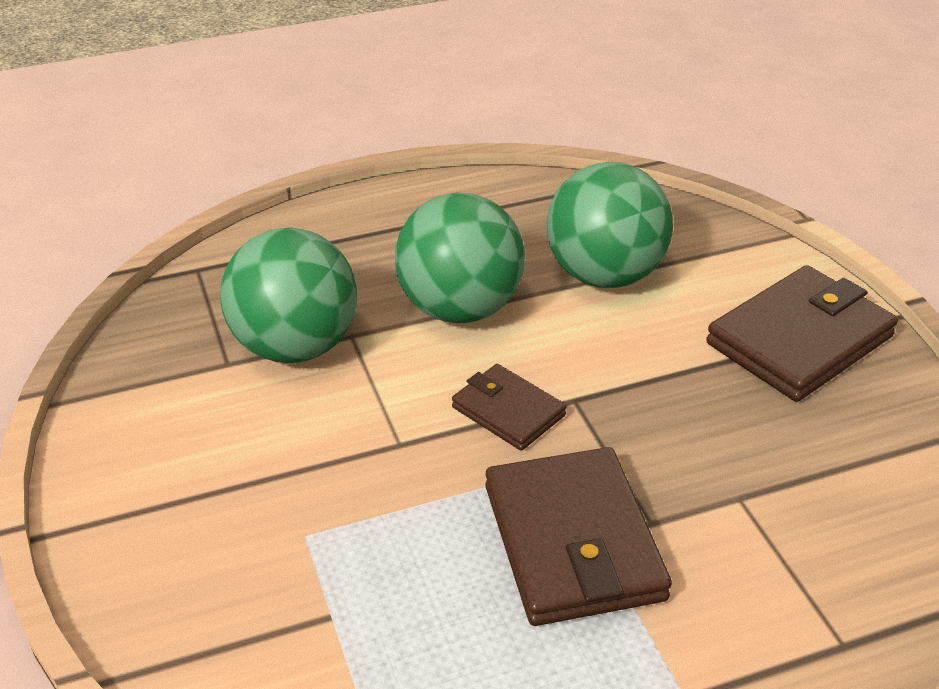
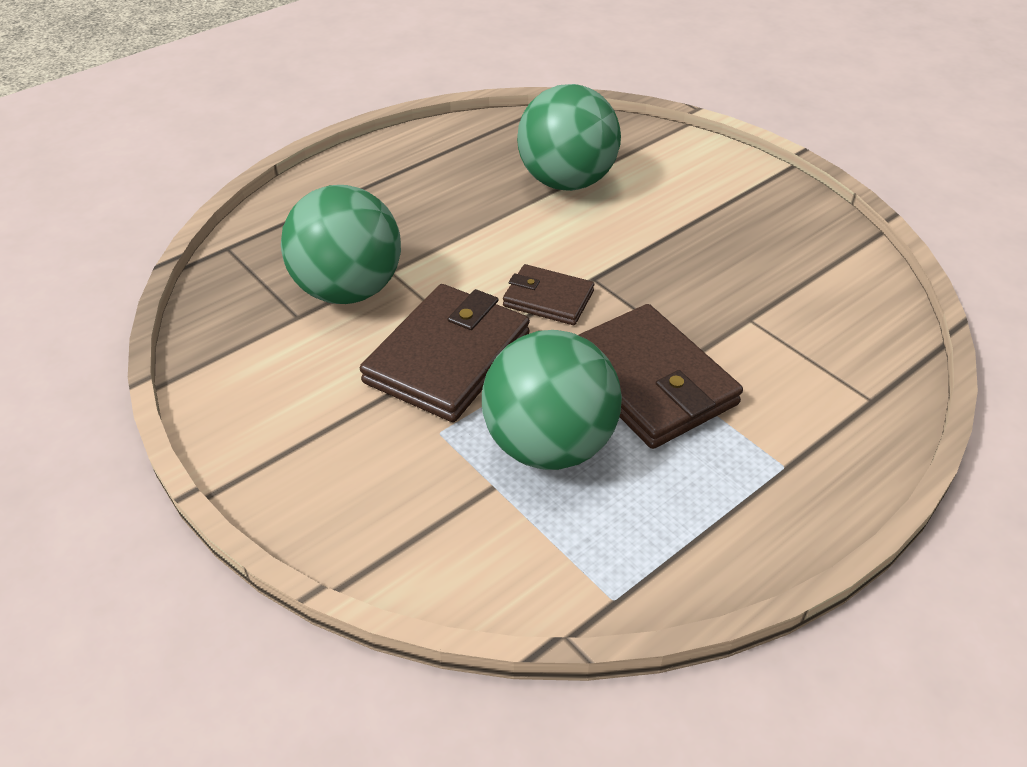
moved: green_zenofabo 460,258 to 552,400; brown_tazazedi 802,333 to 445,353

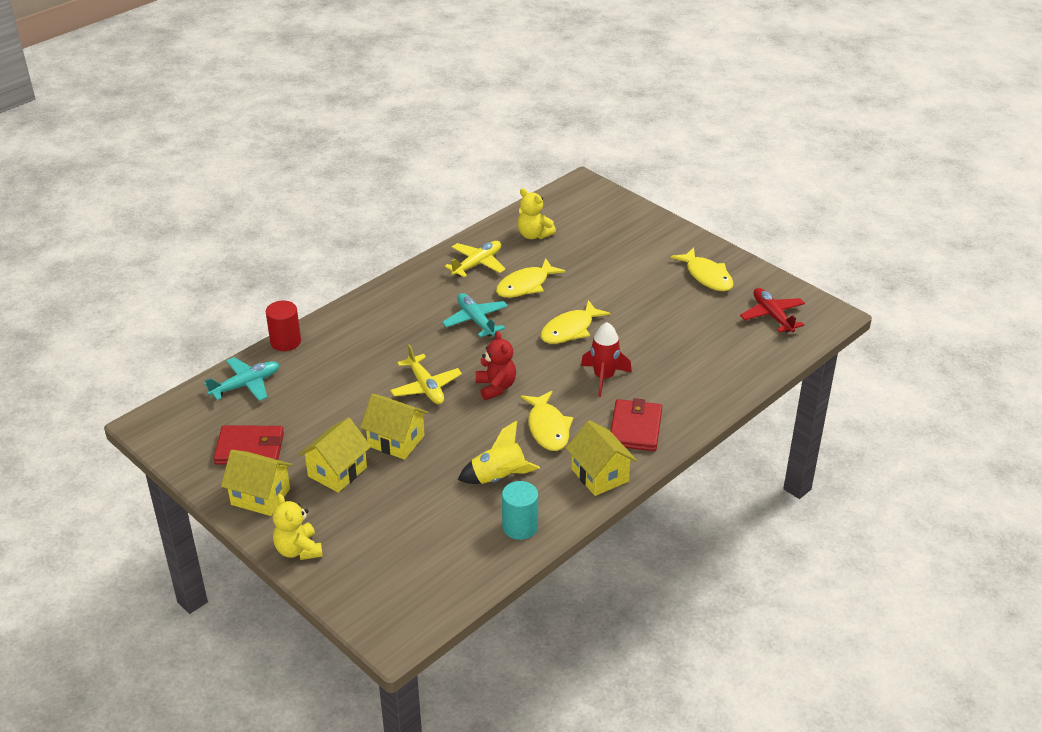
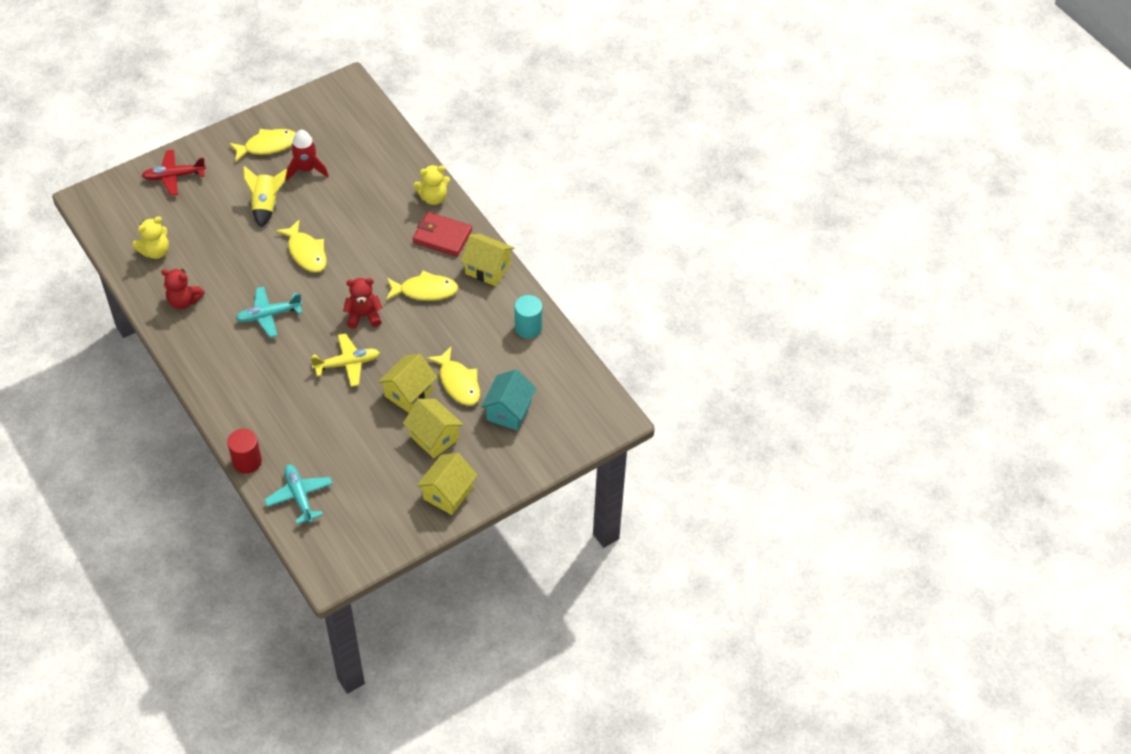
removed: red_tazazedi 249,445
added: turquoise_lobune 508,400
moved: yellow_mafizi 531,278 to 453,376; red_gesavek 772,310 to 174,173; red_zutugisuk 606,359 to 307,155; yellow_zutugisuk 499,452 to 265,197; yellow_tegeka 298,527 to 431,185
replaced: yellow_gesavek 475,259 to red_tegeka 183,289
turned: yellow_lobune 601,458 = 487,260 45 degrees clockwise

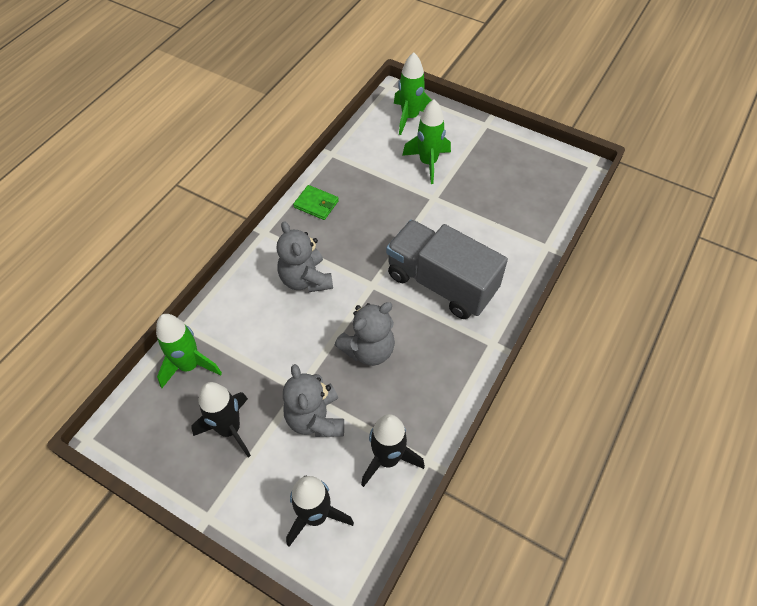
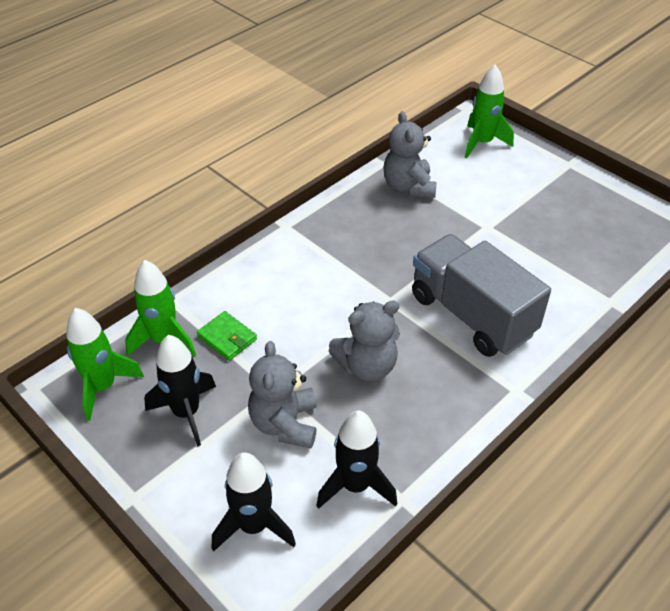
moved: green_zutugisuk 426,141 to 105,364; green_tazazedi 316,202 to 227,336; grey_tegeka 305,256 to 409,154

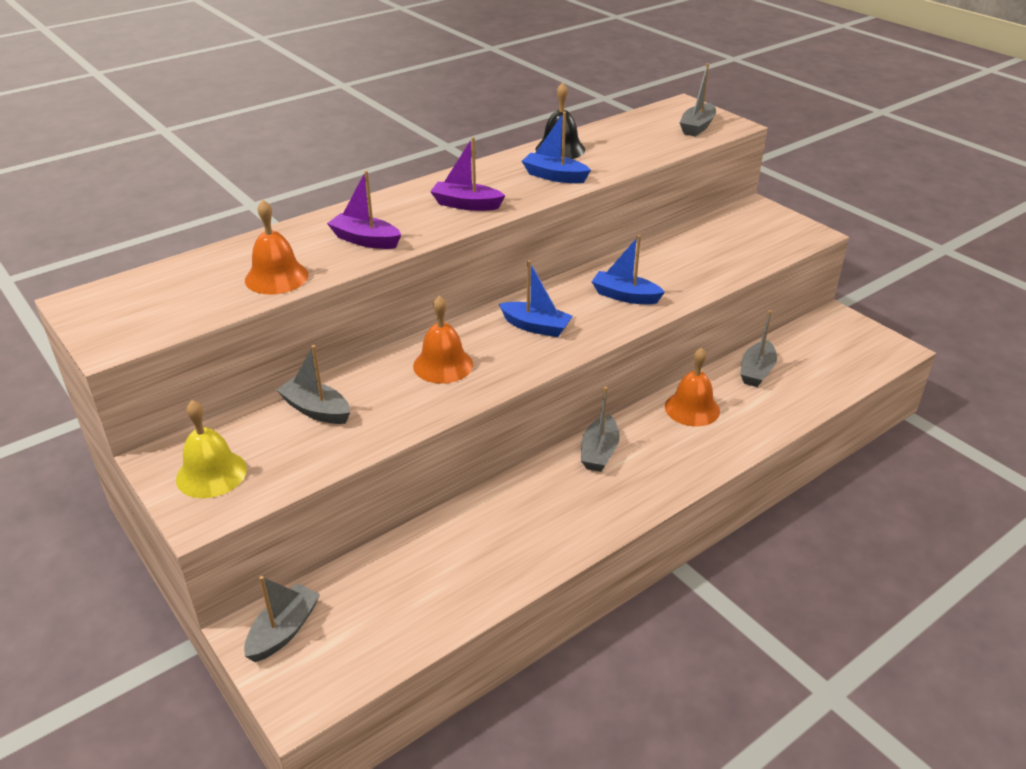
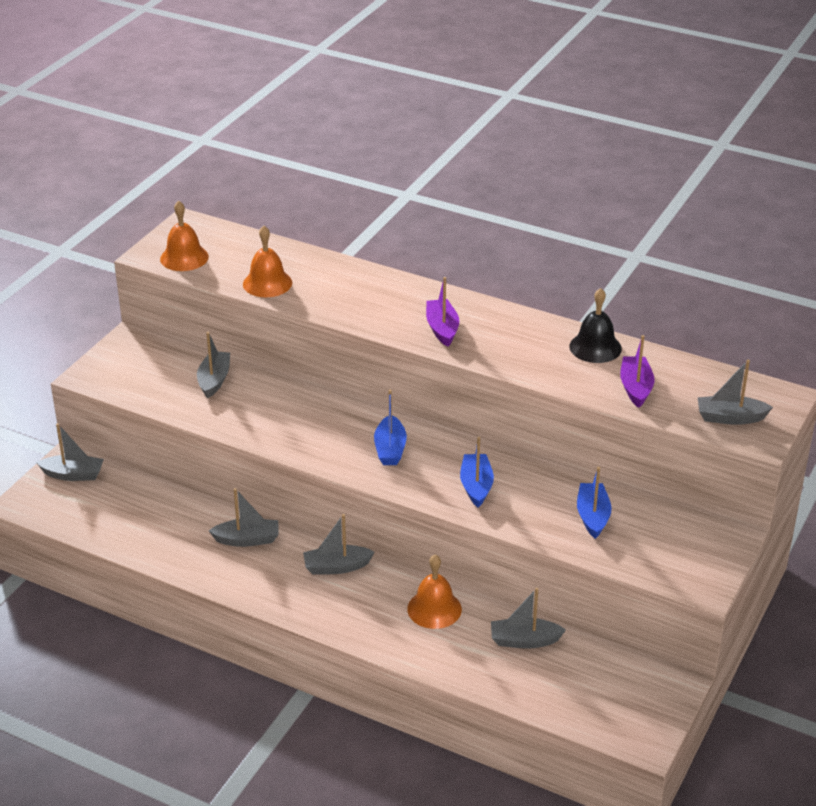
removed: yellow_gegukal 211,449
added: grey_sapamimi 243,517
moved: blue_sapamimi 556,147 to 594,503; purple_sapamimi 364,210 to 637,371; orange_gegukal 443,340 to 184,236

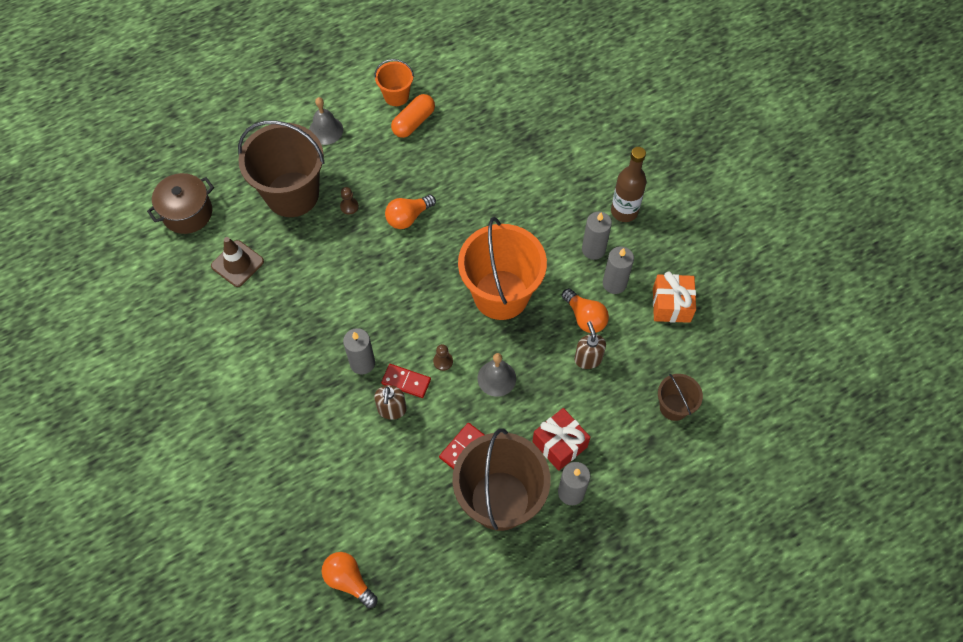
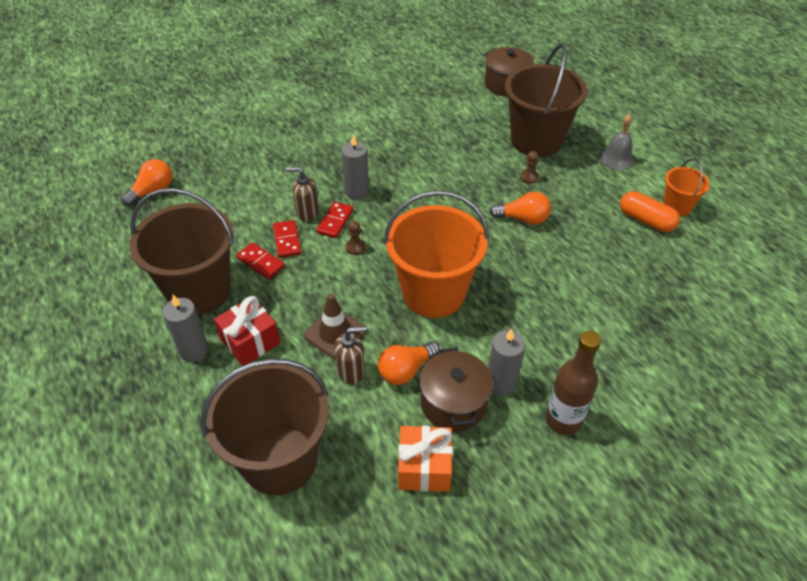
removed: grey_gegukal 496,375
added: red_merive 287,239
moved: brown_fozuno 237,262 to 335,326
replaced: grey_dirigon 618,270 to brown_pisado 456,389
turned: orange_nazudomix 410,212 = 520,208 135 degrees clockwise
resized: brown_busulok 680,397 = 265,426 x2.03

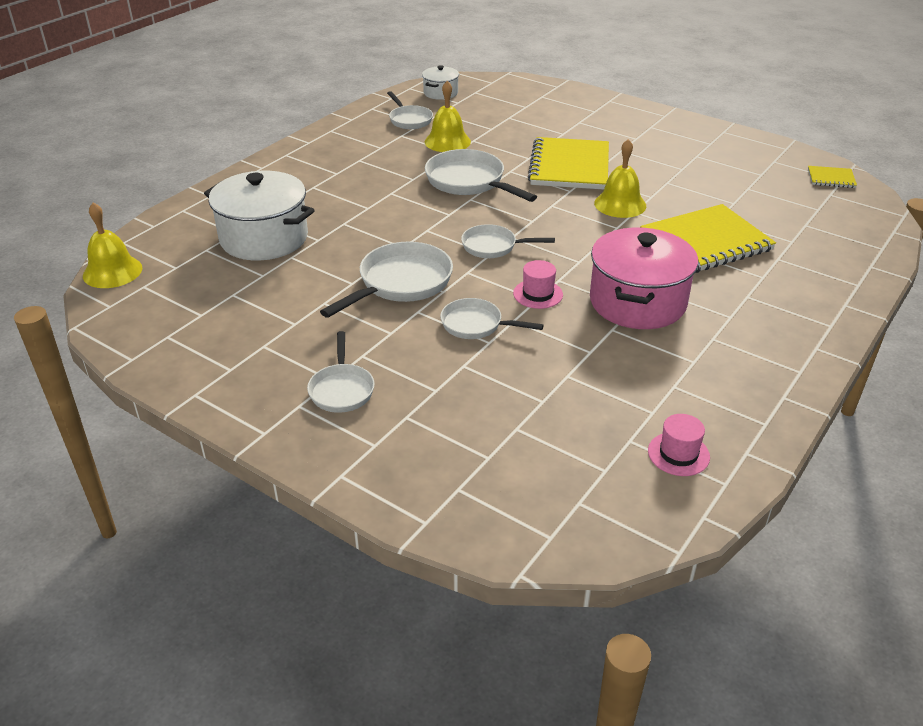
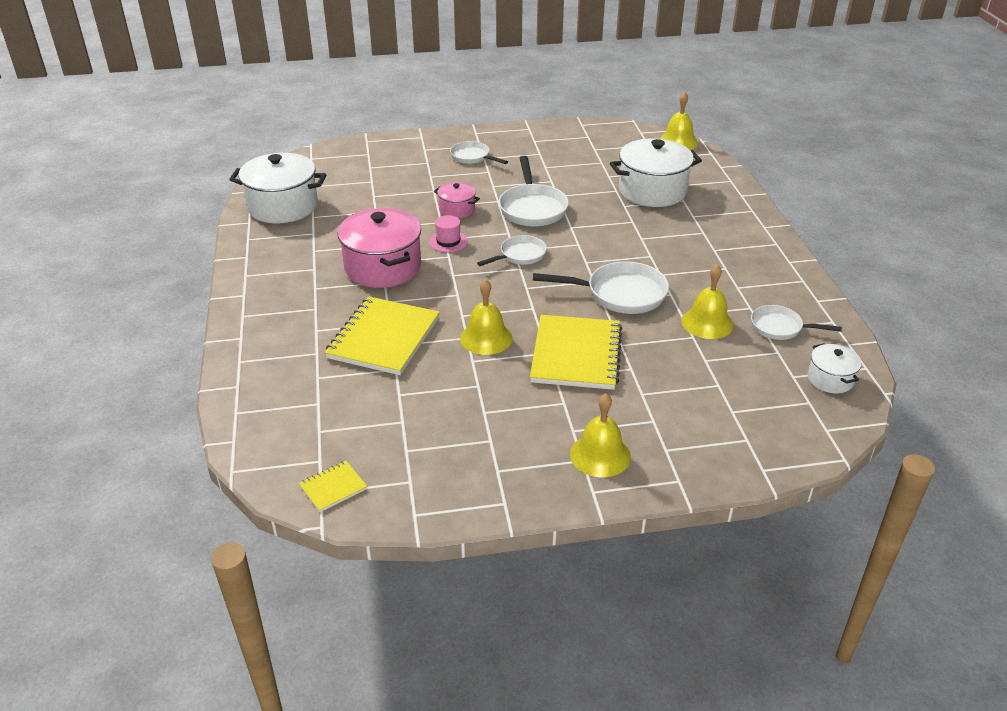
added: yellow_gegukal 600,435
replaced: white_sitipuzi 492,318 to pink_pisado 457,200; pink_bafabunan 679,445 to white_pisado 277,188
turned: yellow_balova 568,163 = 576,352 45 degrees clockwise

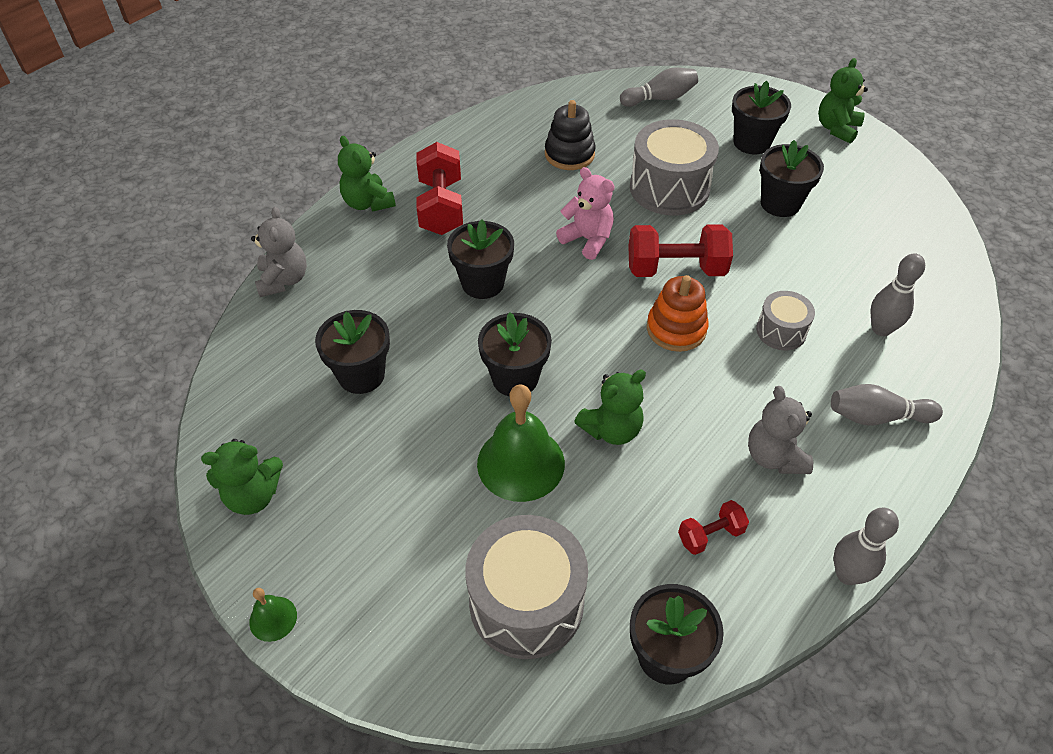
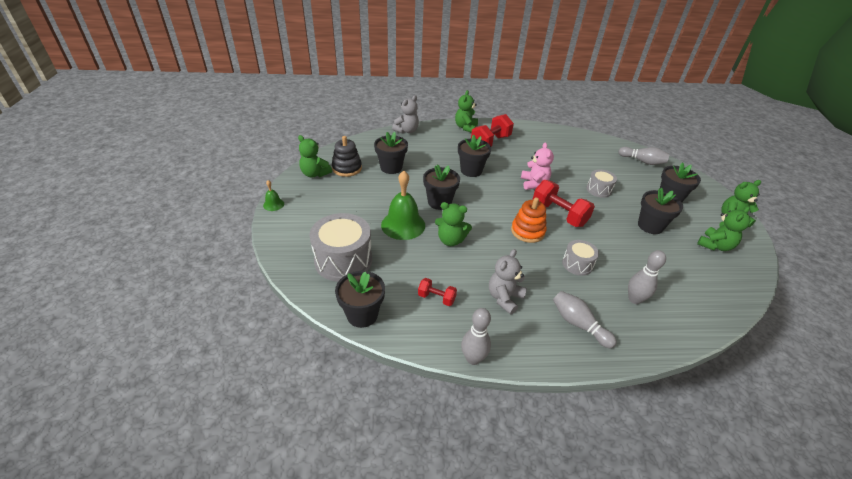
added: green_tegeka 723,228
moved: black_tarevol 570,135 to 347,156
resized: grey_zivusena 674,167 = 601,183 x0.54

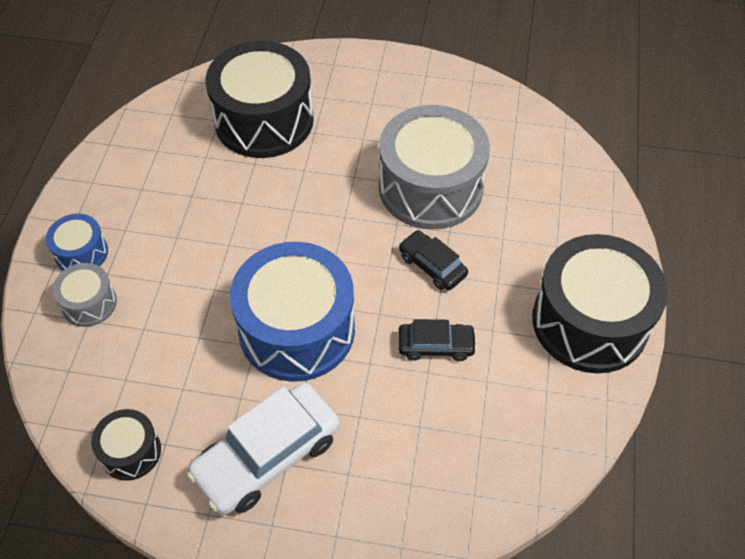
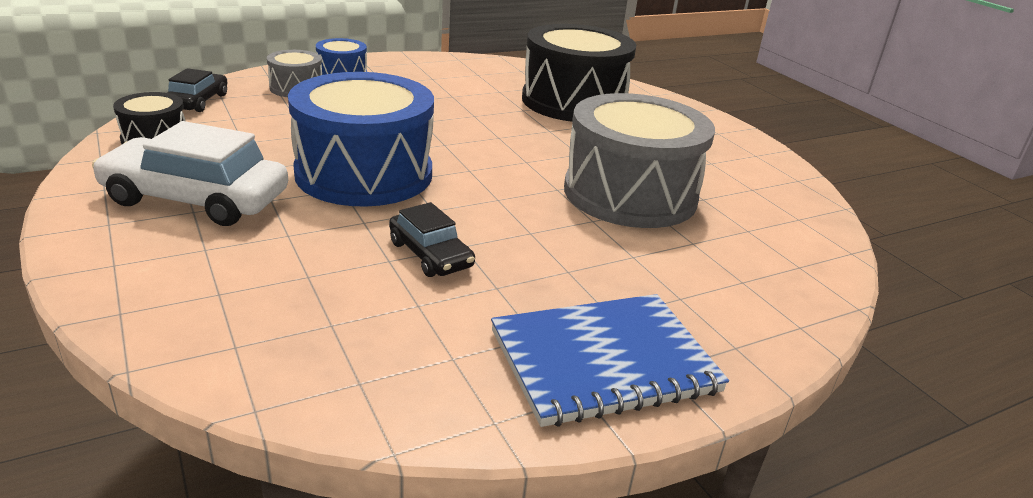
moved: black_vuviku 433,260 to 197,90
replaced: black_zivusena 600,303 to blue_balova 610,360

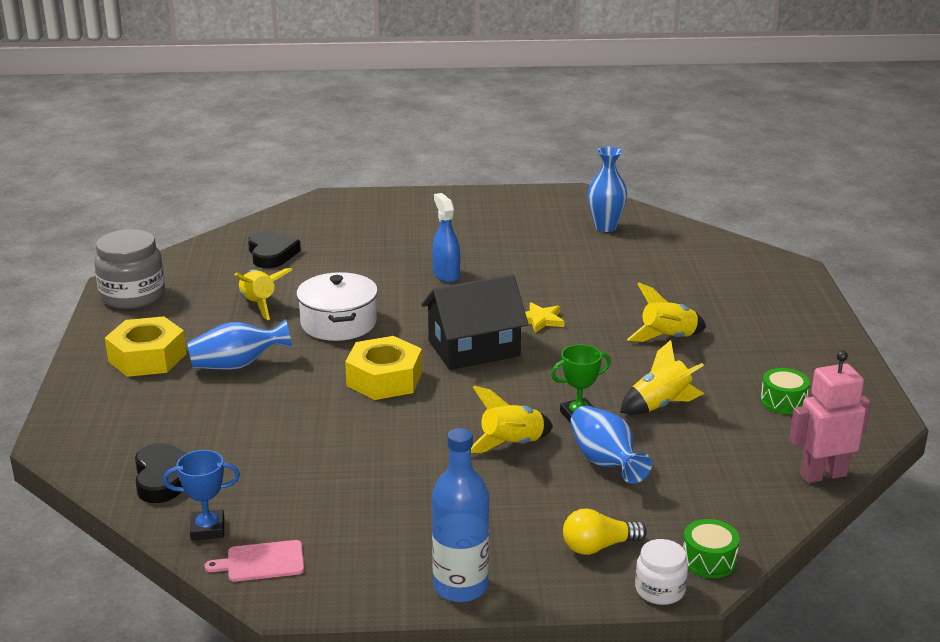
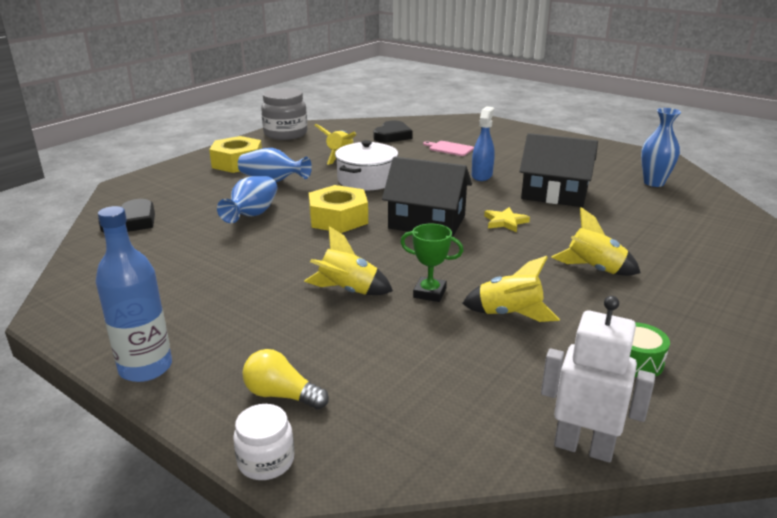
removed: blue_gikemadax 201,495; green_zivusena 711,548
added: black_lobune 559,170
moved: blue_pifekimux 611,445 to 247,199; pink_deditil 254,561 to 448,148
recoloured: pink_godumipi 830,417 to white_godumipi 598,379

